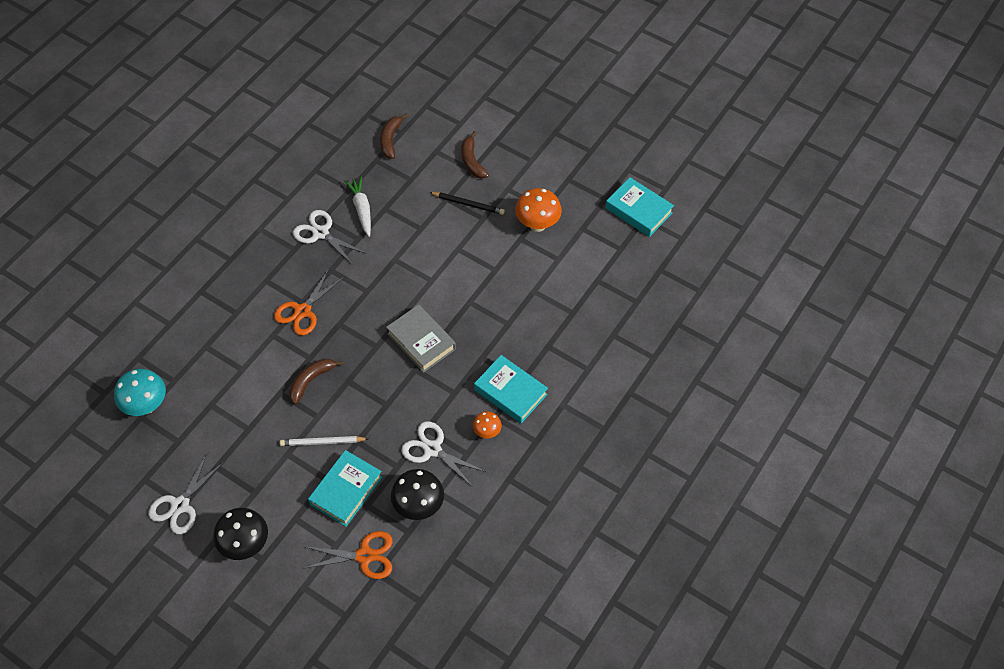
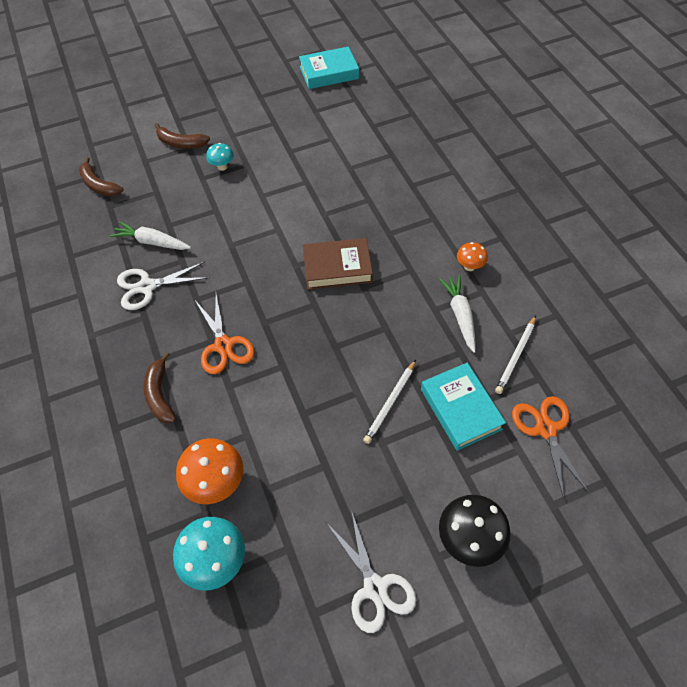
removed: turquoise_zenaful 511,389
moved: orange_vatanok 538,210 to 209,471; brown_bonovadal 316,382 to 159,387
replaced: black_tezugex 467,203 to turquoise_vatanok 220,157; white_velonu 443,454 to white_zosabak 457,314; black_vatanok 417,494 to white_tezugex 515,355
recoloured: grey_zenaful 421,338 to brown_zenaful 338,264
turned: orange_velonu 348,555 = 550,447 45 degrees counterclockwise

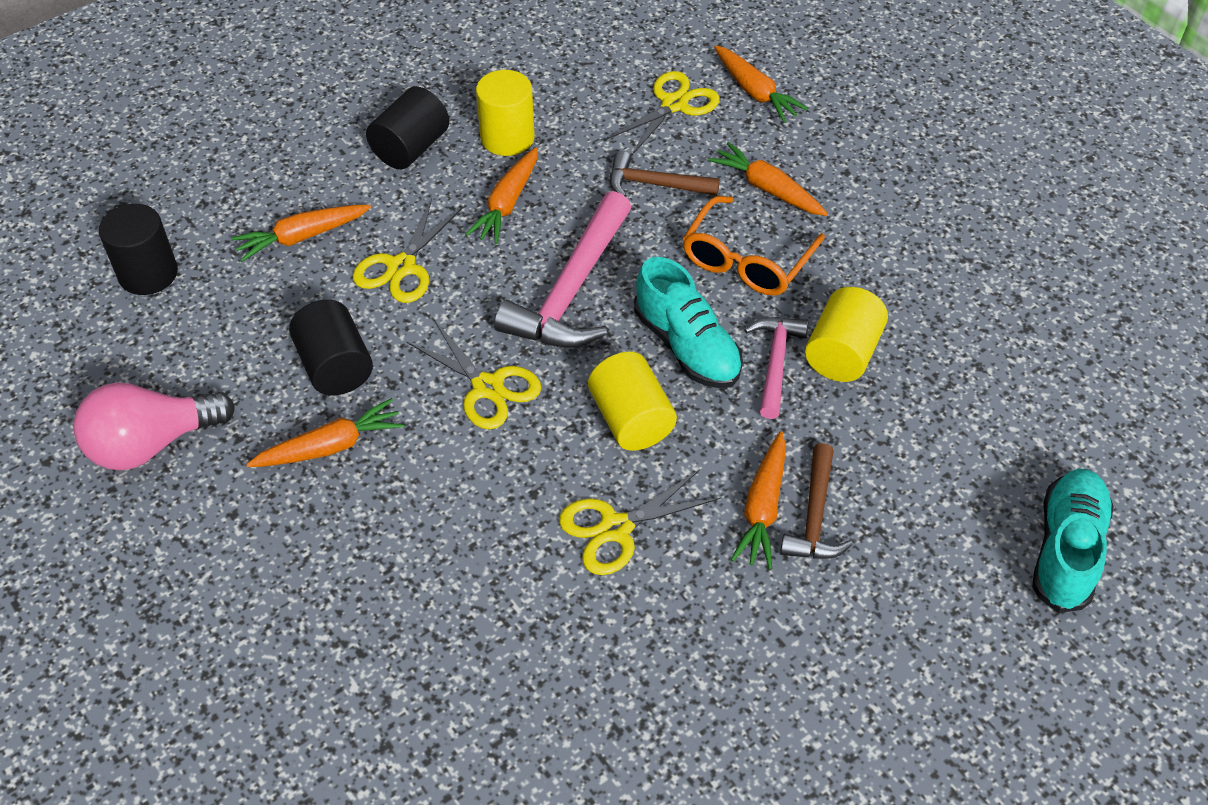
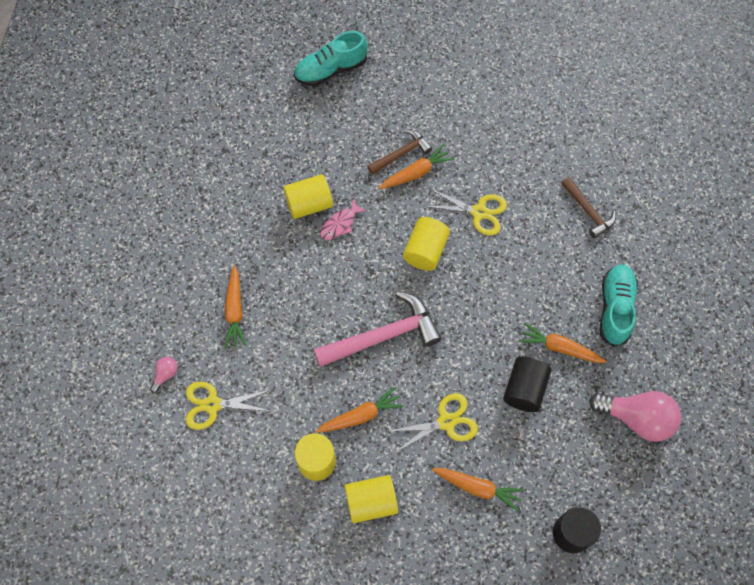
removed: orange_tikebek 754,246; yellow_velonu 474,374
moved: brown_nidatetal 665,174 to 588,208; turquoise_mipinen 688,322 to 619,305
replaced: orange_zosabak 761,83 to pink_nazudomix 164,375; pink_nidatetal 776,368 to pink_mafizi 343,219
recoloured: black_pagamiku 407,128 to yellow_pagamiku 371,499

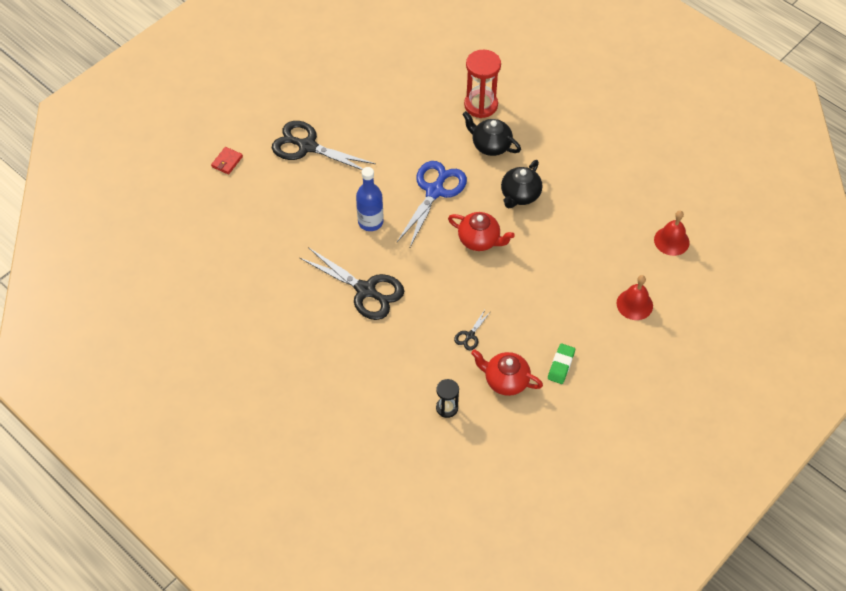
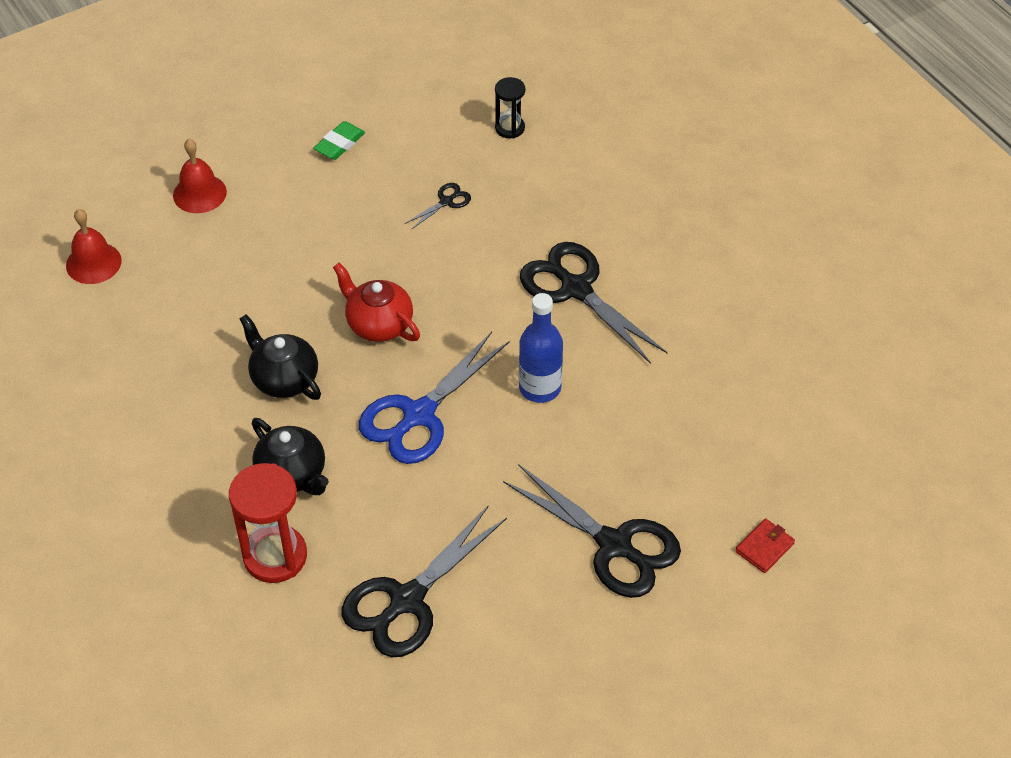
removed: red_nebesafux 507,372
added: black_velonu 424,581
turned: black_nebesafux 521,184 = 280,357 90 degrees counterclockwise

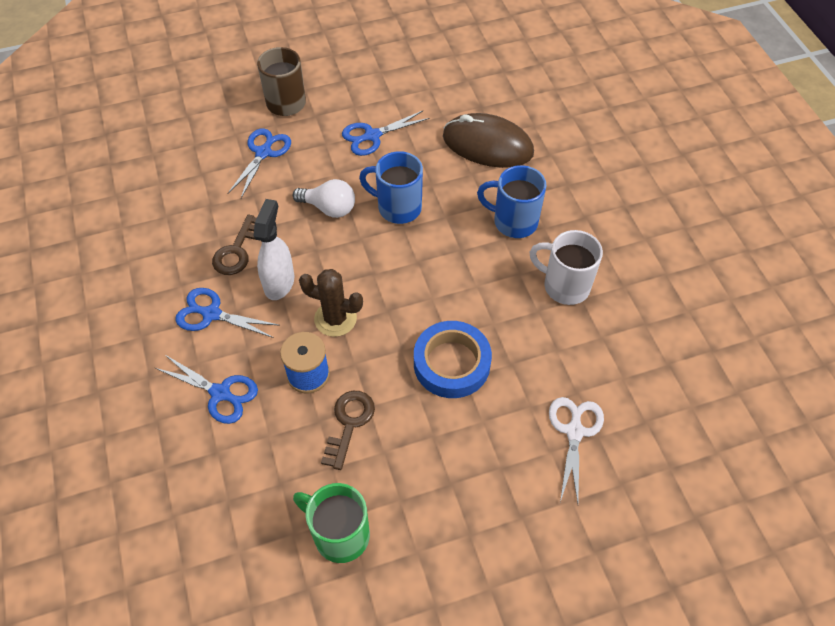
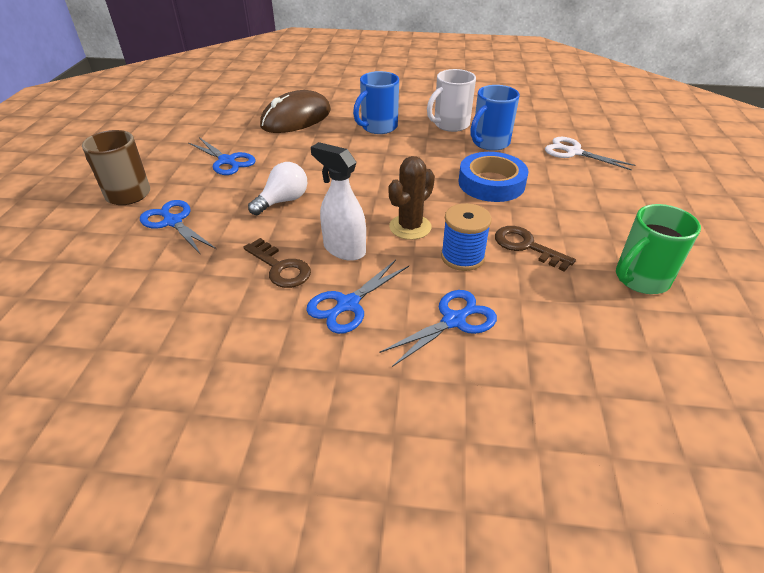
moved: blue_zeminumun 391,187 to 495,118
turned: blue_velonu 386,133 = 222,156 45 degrees counterclockwise

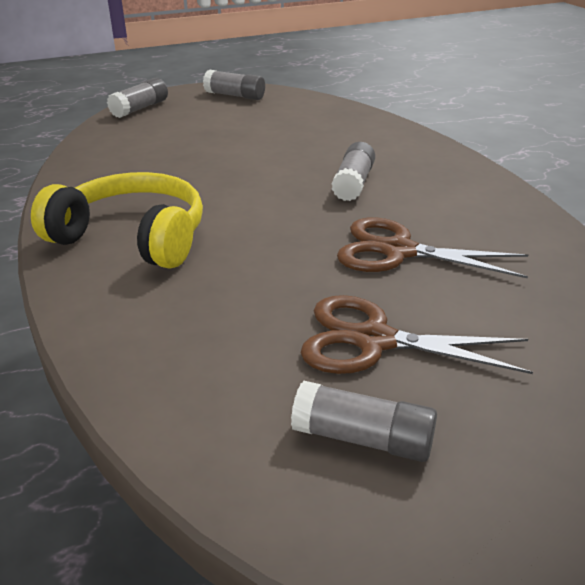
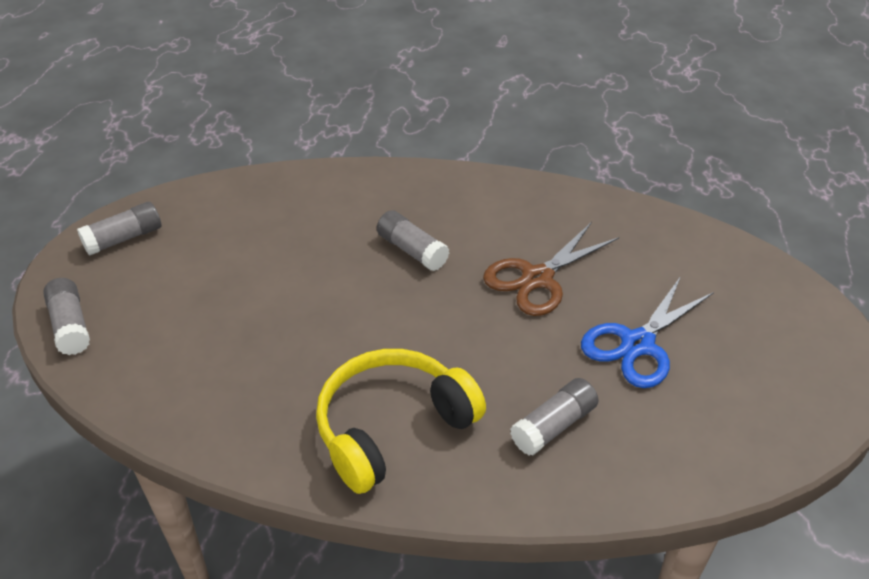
moved: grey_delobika 364,421 to 554,417
recoloured: brown_velonu 416,334 to blue_velonu 647,332

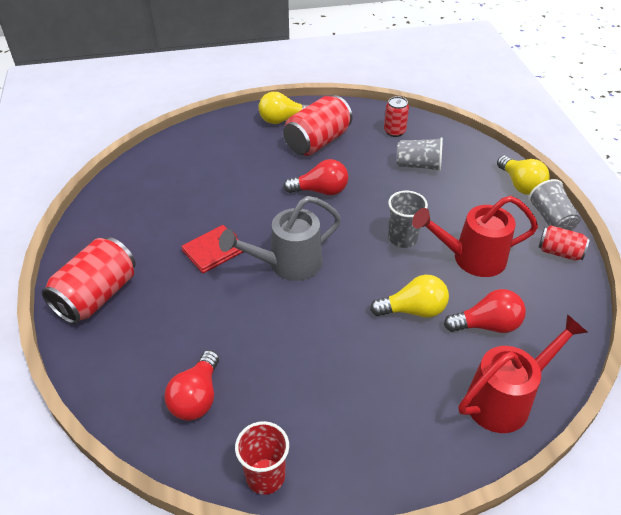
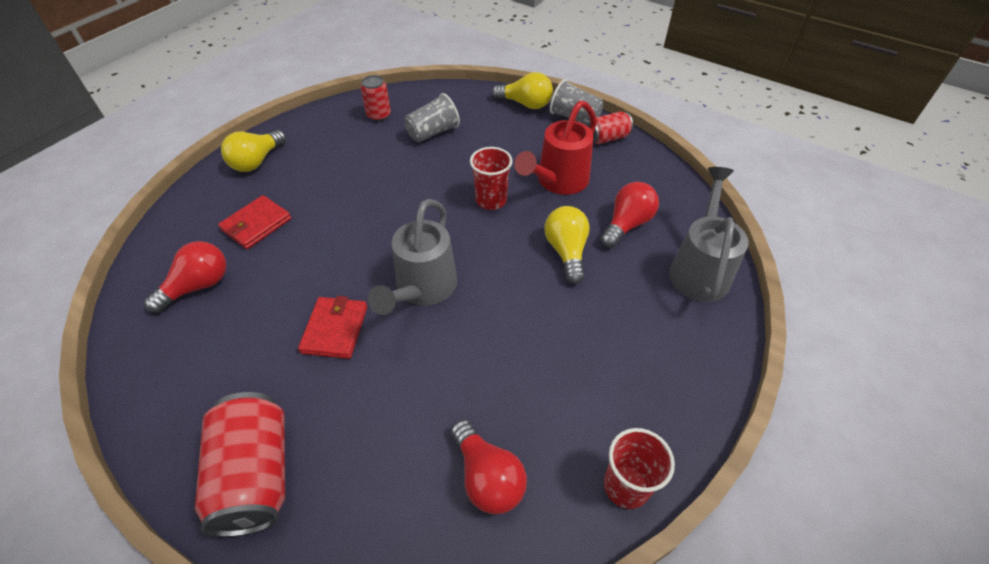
removed: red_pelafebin 317,125
added: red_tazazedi 254,222
moved: red_nazudomix 315,177 to 185,277
recoloured: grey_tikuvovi 408,219 to red_tikuvovi 491,178; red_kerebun 523,373 to grey_kerebun 709,234
turned: yellow_nazudomix 409,296 = 567,245 45 degrees counterclockwise

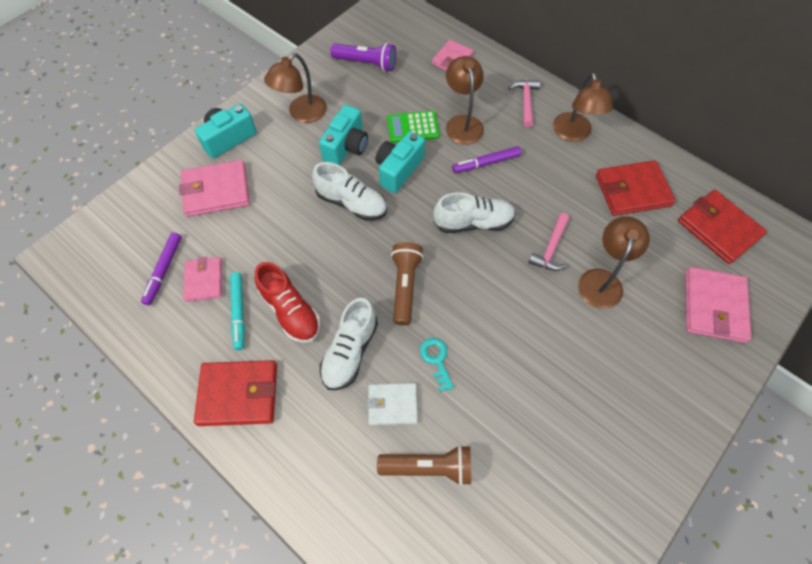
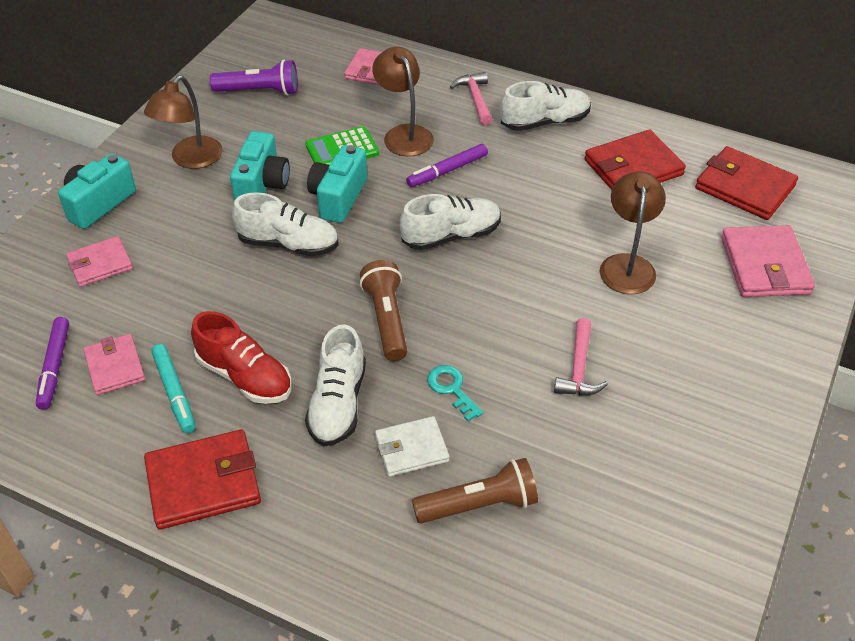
moved: pink_nidatetal 548,242 to 581,356
replaced: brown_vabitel 583,107 to white_mipinen 545,106
resized: pink_tazazedi 214,188 = 99,261 x0.64

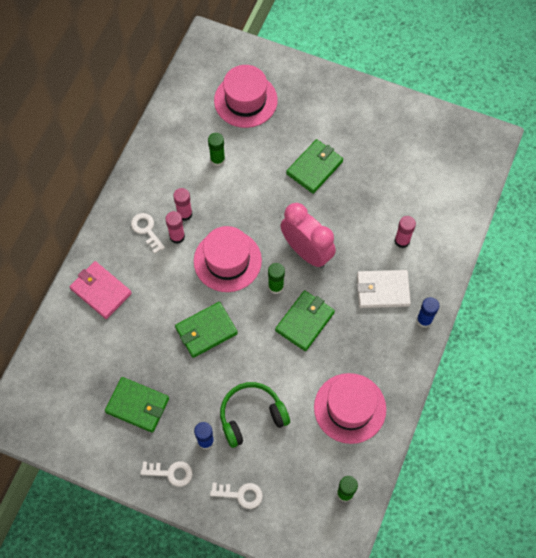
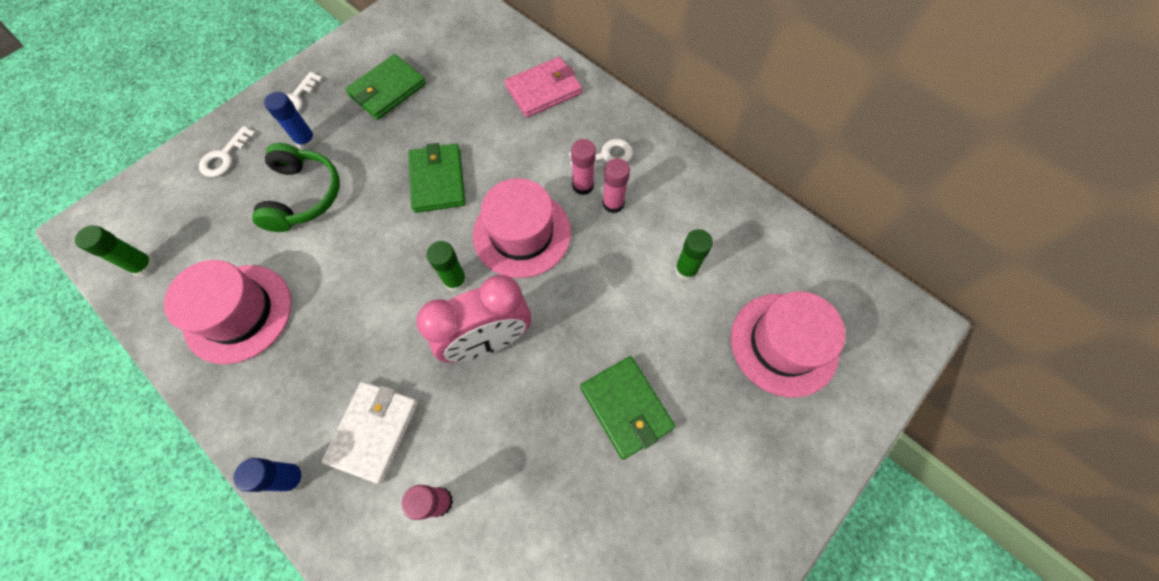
removed: green_tazazedi 305,320

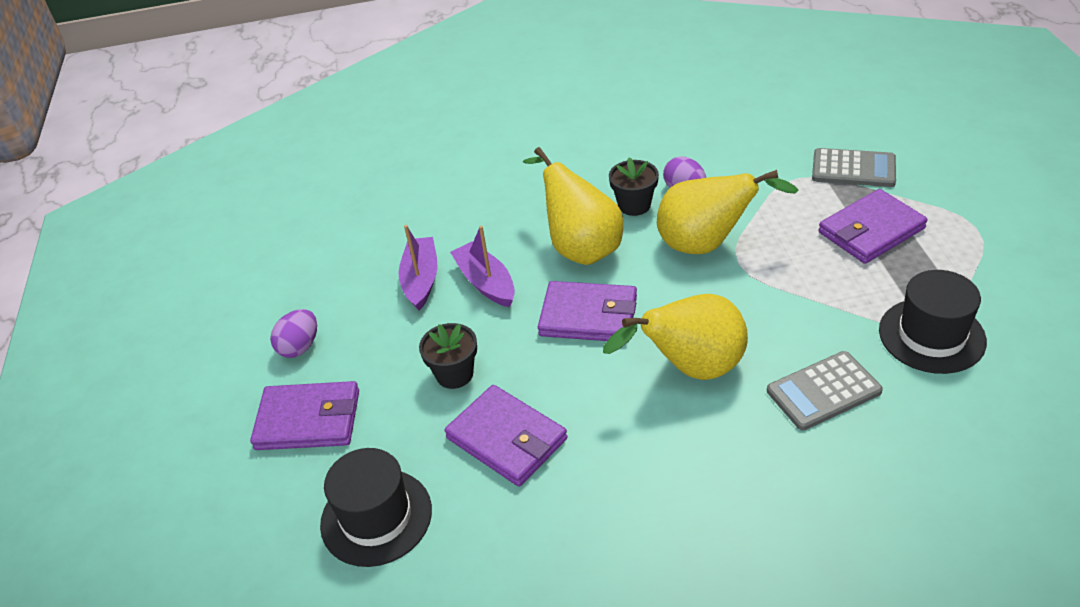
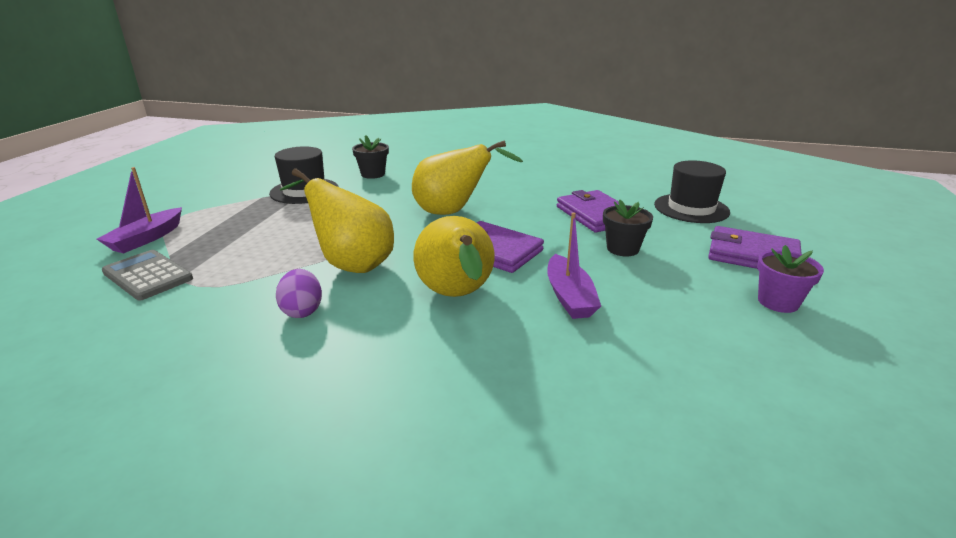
removed: purple_tazazedi 873,226; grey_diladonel 825,391
moved: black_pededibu 634,186 to 370,157; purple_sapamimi 418,268 to 139,210
replaced: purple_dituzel 293,333 to purple_pededibu 790,279

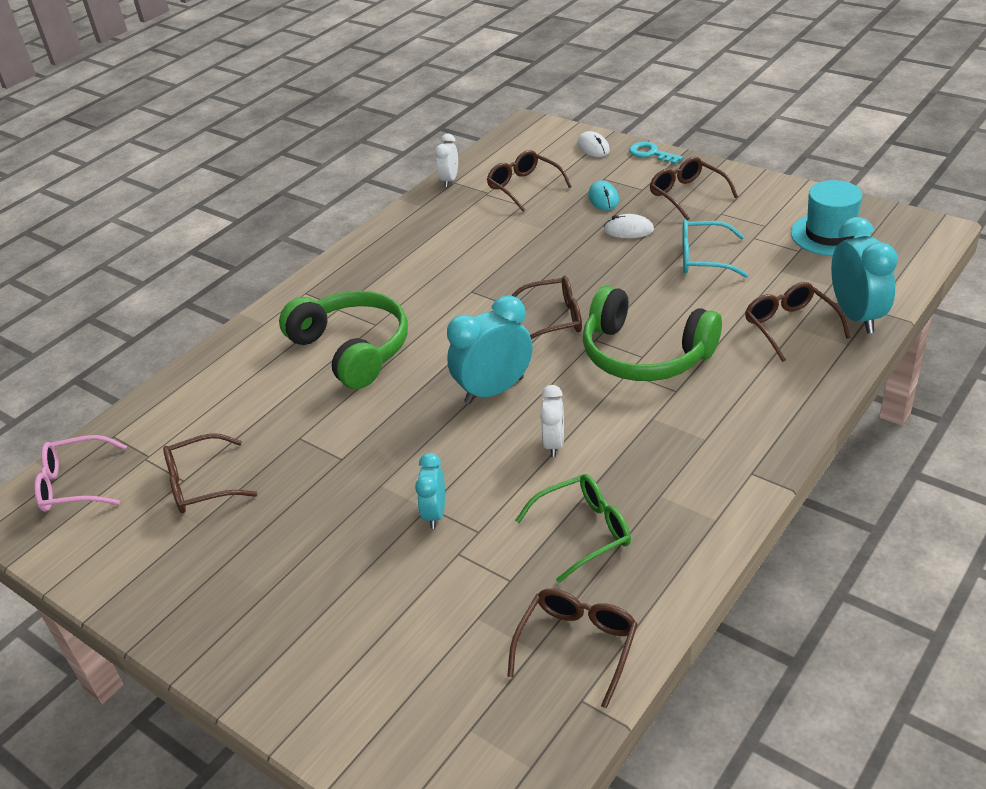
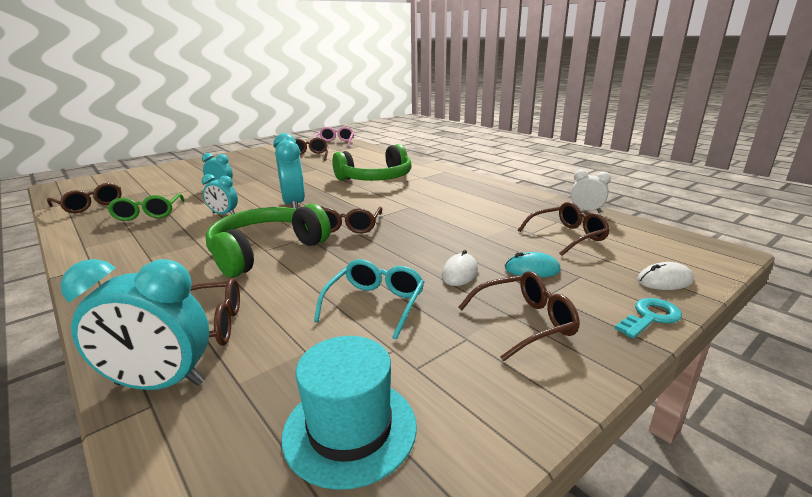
recoloured: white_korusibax 552,421 to turquoise_korusibax 220,194

